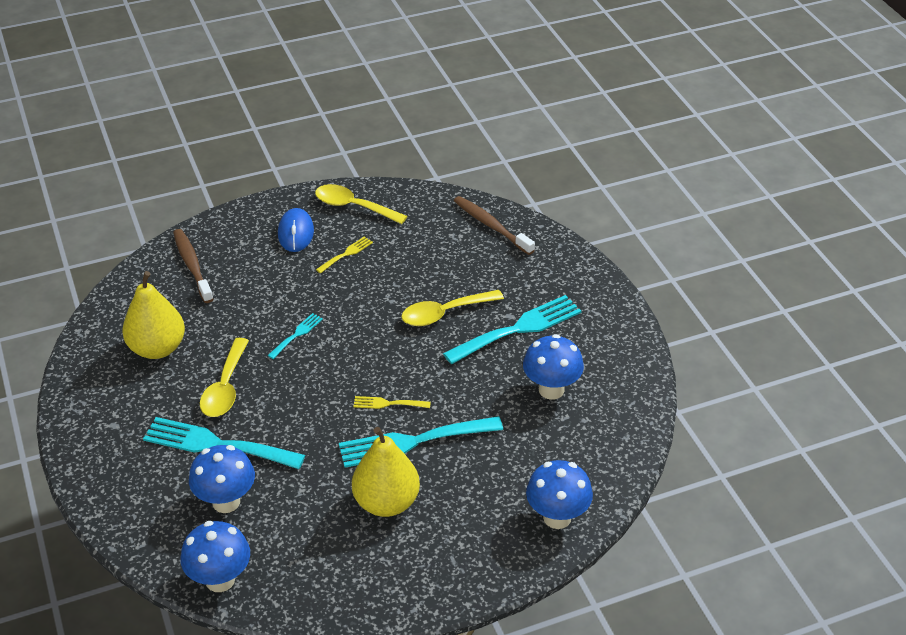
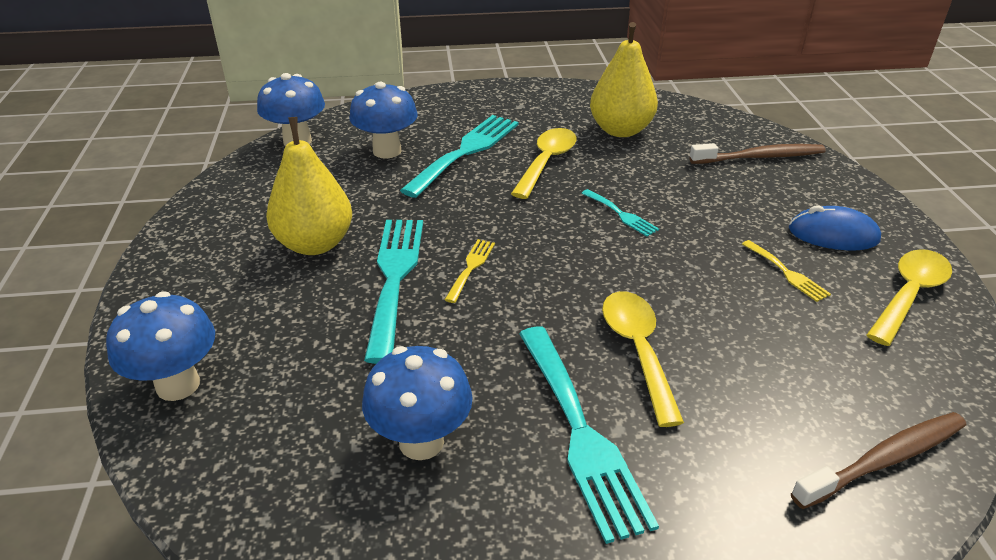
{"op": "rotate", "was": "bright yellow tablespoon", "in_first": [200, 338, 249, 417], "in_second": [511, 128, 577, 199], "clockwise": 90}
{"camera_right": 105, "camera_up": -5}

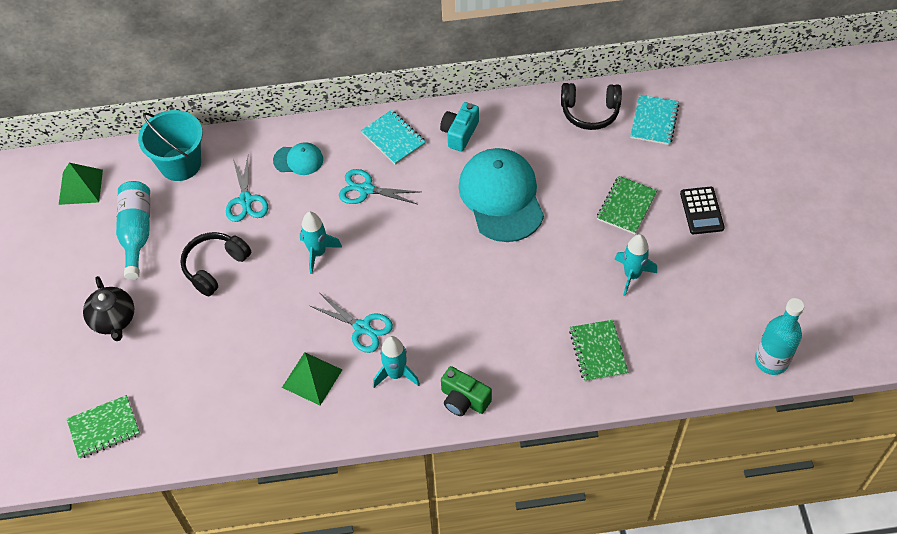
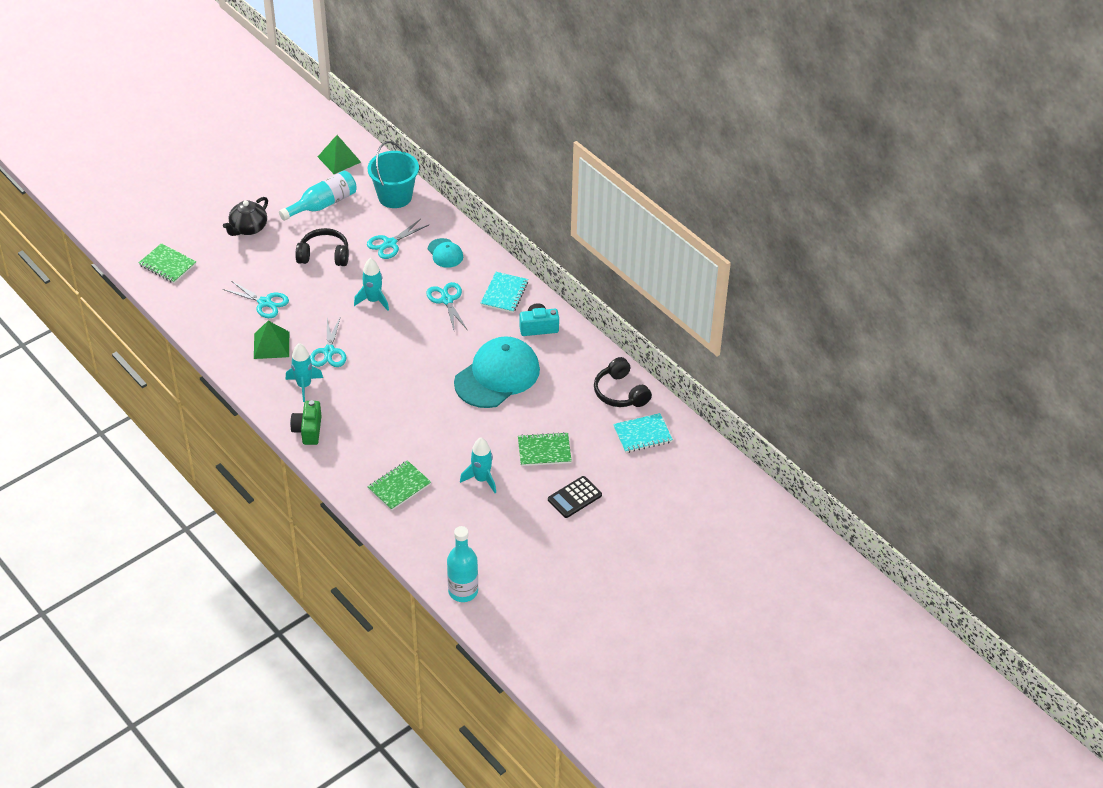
{"op": "insert", "now": "turquoise shears", "in_second": [223, 281, 289, 318]}
{"camera_right": 55, "camera_up": -10}

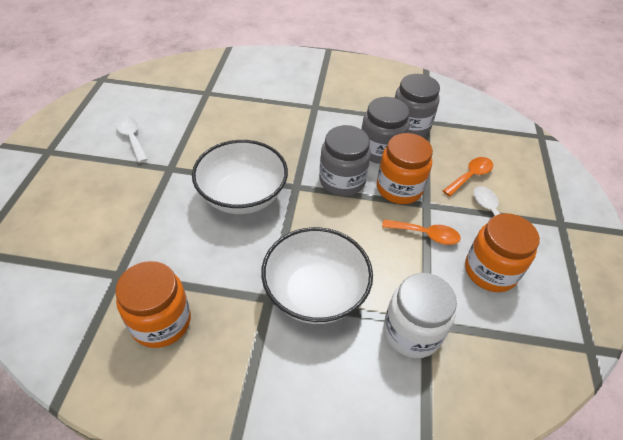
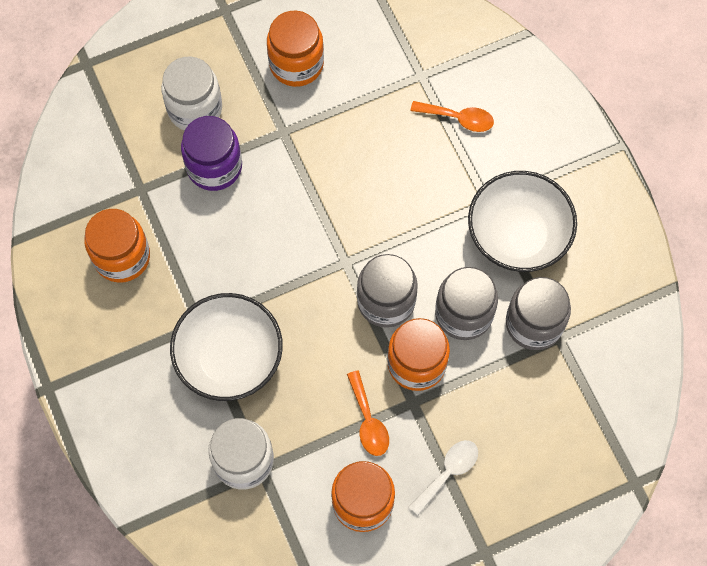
{"op": "replace", "was": "white tablespoon", "now": "orange-coloured preserve jar", "in_first": [116, 117, 148, 163], "in_second": [267, 11, 324, 87]}
{"op": "move", "was": "white bowl", "in_first": [192, 140, 288, 214], "in_second": [468, 171, 577, 272]}
{"op": "move", "was": "orange-coloured tablespoon", "in_first": [443, 157, 493, 196], "in_second": [410, 101, 494, 132]}
{"op": "insert", "now": "white preserve jar", "in_second": [161, 56, 222, 131]}
{"op": "insert", "now": "royal purple preserve jar", "in_second": [181, 116, 242, 191]}
{"camera_right": 60, "camera_up": 20}

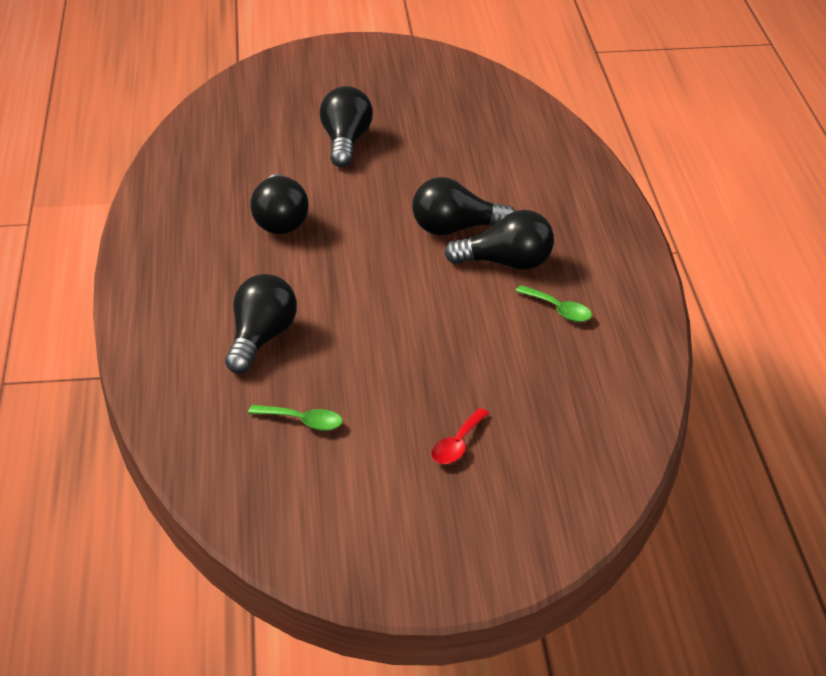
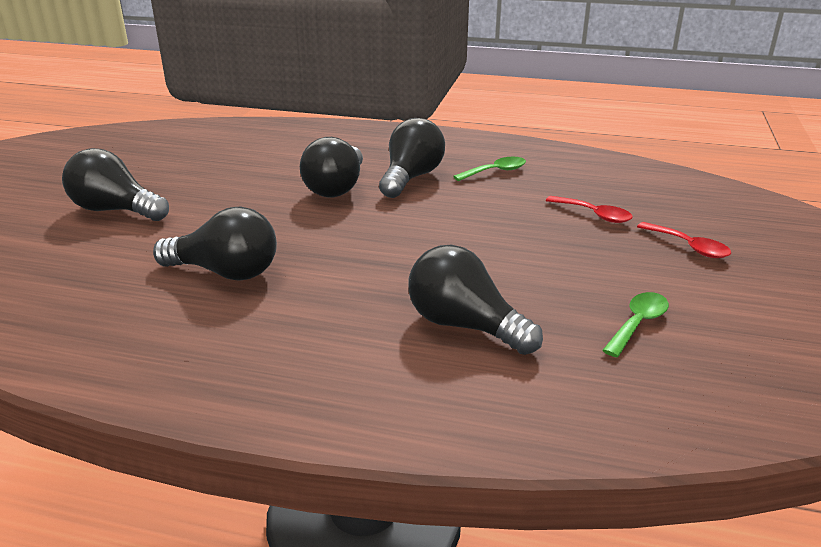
{"op": "insert", "now": "red tablespoon", "in_second": [546, 196, 633, 223]}
{"camera_right": -70, "camera_up": -5}

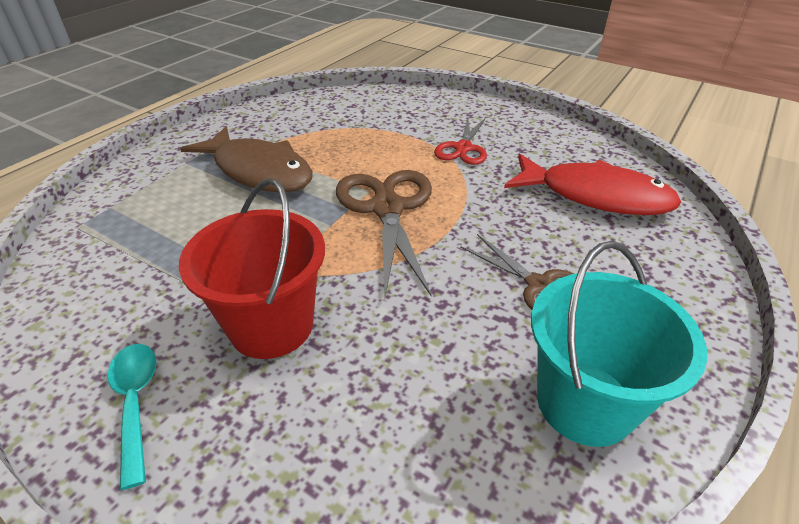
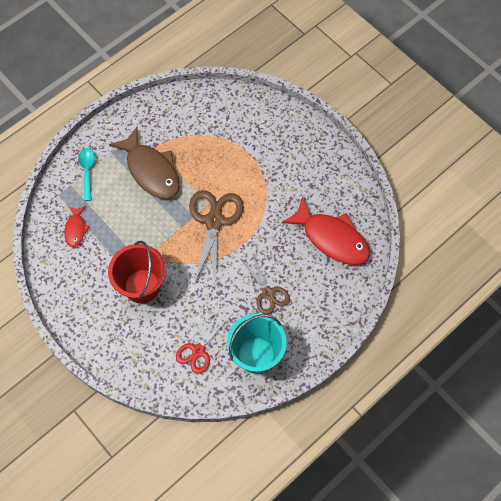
{"op": "move", "was": "red shears", "in_first": [434, 117, 487, 165], "in_second": [176, 312, 228, 374]}
{"op": "move", "was": "turquoise tablespoon", "in_first": [108, 344, 157, 490], "in_second": [78, 148, 95, 201]}
{"op": "insert", "now": "red fish", "in_second": [64, 206, 90, 247]}
{"camera_right": 15, "camera_up": 25}

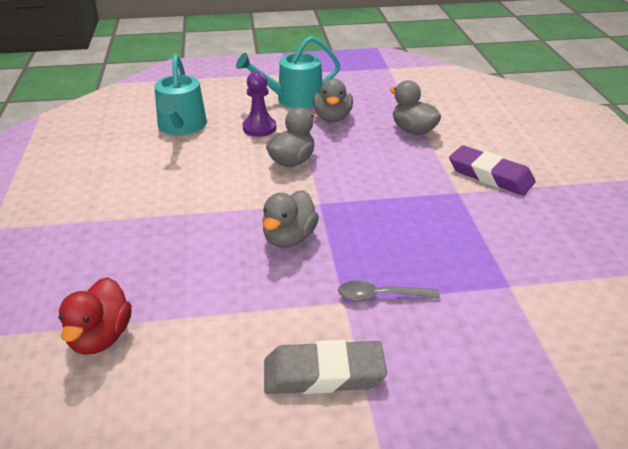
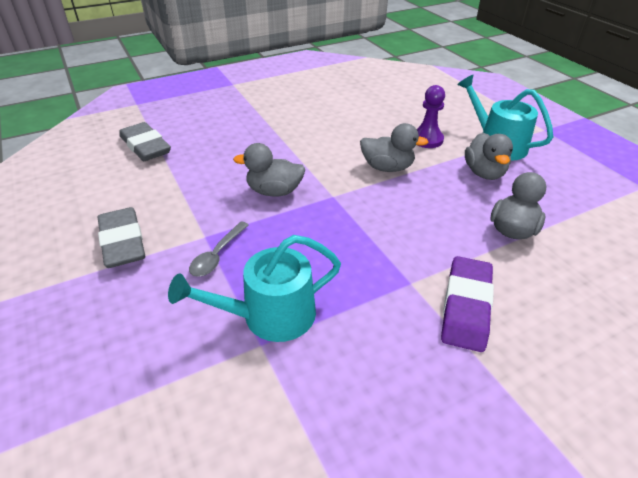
{"op": "move", "was": "turquoise watering pot", "in_first": [155, 54, 207, 135], "in_second": [168, 235, 341, 342]}
{"op": "rotate", "was": "grey duck", "in_first": [313, 78, 353, 122], "in_second": [465, 133, 513, 180], "clockwise": -75}
{"op": "replace", "was": "red duck", "now": "grey gum eraser", "in_first": [59, 277, 132, 354], "in_second": [119, 122, 171, 161]}
{"op": "rotate", "was": "grey tablespoon", "in_first": [338, 280, 440, 301], "in_second": [189, 222, 249, 277], "clockwise": -135}
{"camera_right": 70, "camera_up": 5}

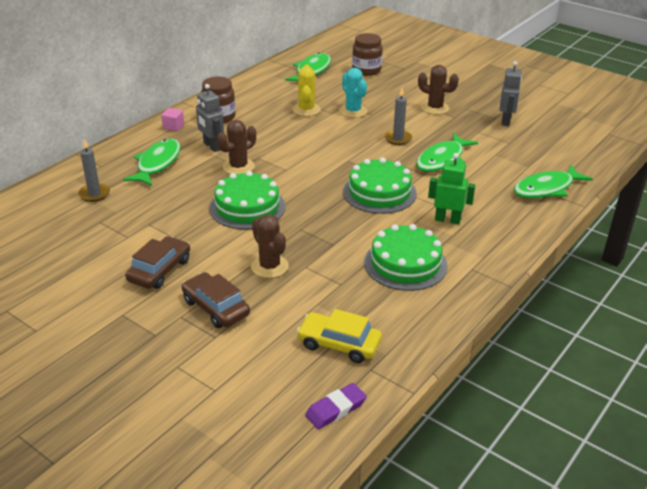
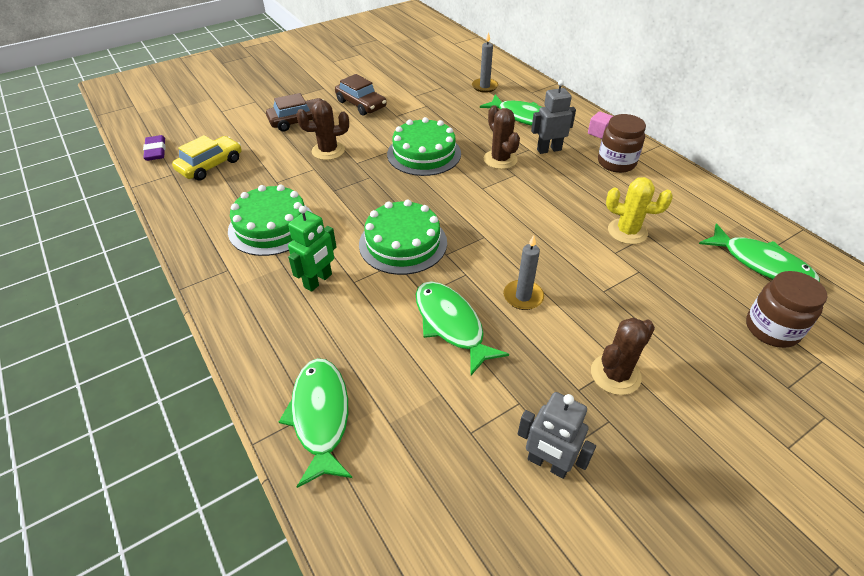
{"op": "delete", "was": "turquoise saguaro cactus", "in_first": [339, 68, 367, 118]}
{"camera_right": 110, "camera_up": 10}

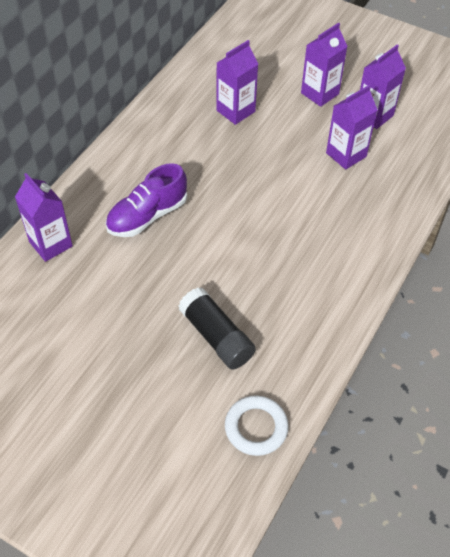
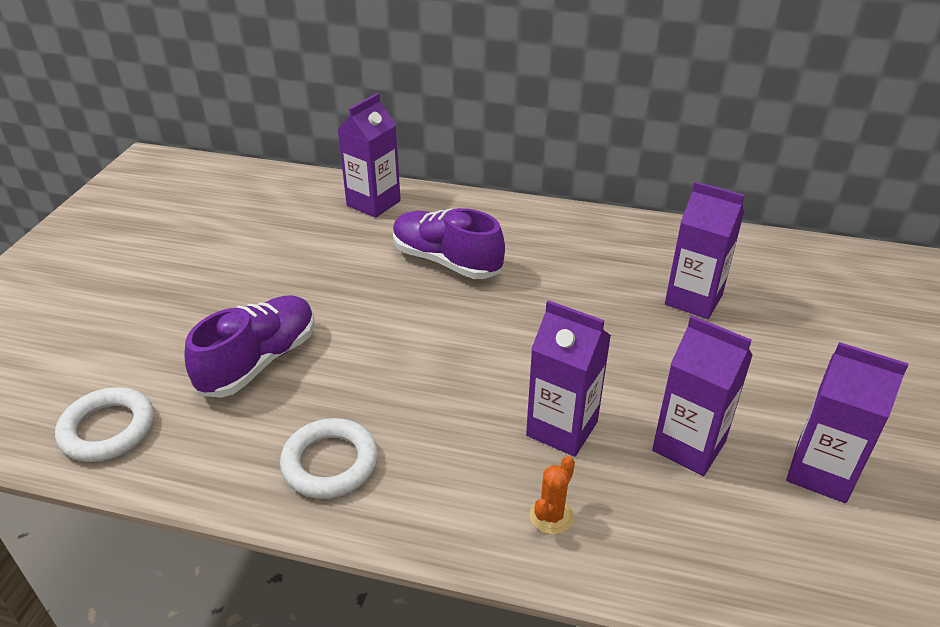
{"op": "move", "was": "royal purple juice carton", "in_first": [301, 23, 348, 107], "in_second": [526, 300, 611, 457]}
{"op": "replace", "was": "jet-black glue", "now": "royal purple sneaker", "in_first": [178, 287, 256, 370], "in_second": [184, 295, 314, 398]}
{"op": "insert", "now": "white ring", "in_second": [280, 418, 378, 499]}
{"op": "insert", "now": "orange-coloured saguaro cactus", "in_second": [530, 456, 575, 535]}
{"camera_right": 75, "camera_up": -15}

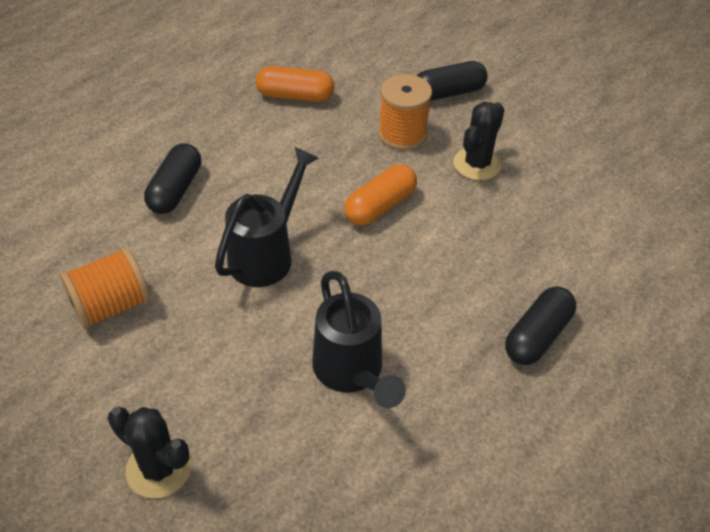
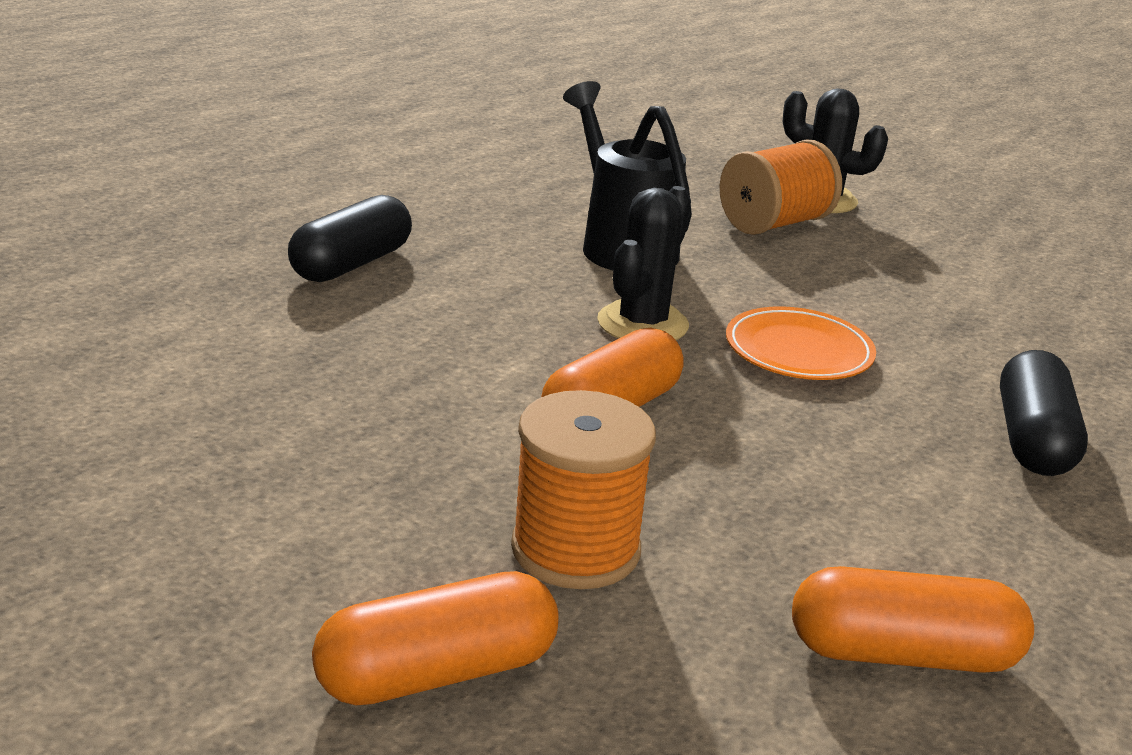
{"op": "recolor", "was": "jet-black capsule", "now": "orange-coloured capsule", "in_first": [417, 61, 488, 101], "in_second": [312, 571, 559, 705]}
{"op": "move", "was": "jet-black saguaro cactus", "in_first": [453, 102, 504, 180], "in_second": [597, 186, 691, 340]}
{"op": "replace", "was": "jet-black watering pot", "now": "orange-coloured flat dish", "in_first": [215, 147, 319, 287], "in_second": [726, 306, 876, 380]}
{"op": "move", "was": "orange-coloured bobbin", "in_first": [60, 247, 150, 329], "in_second": [719, 139, 842, 235]}
{"camera_right": 175, "camera_up": -20}

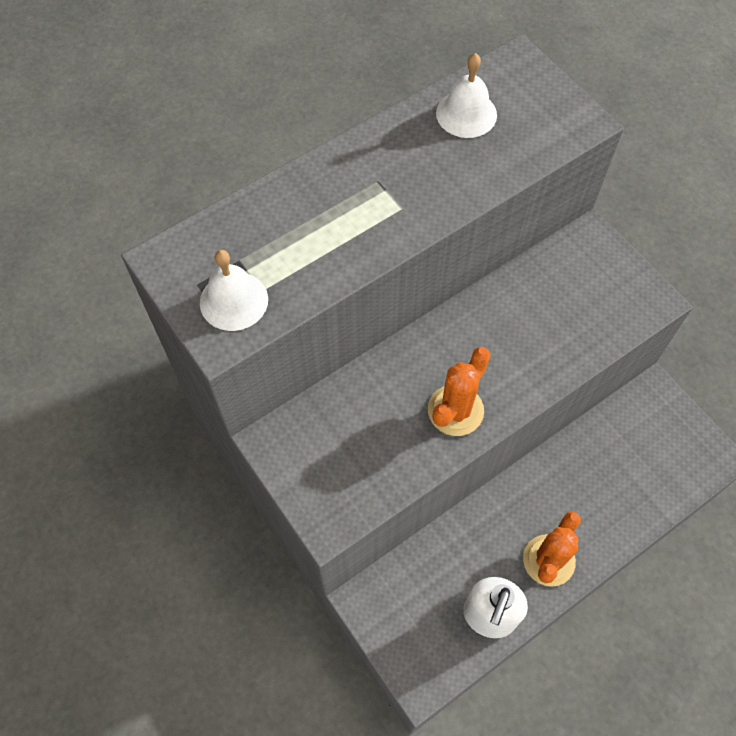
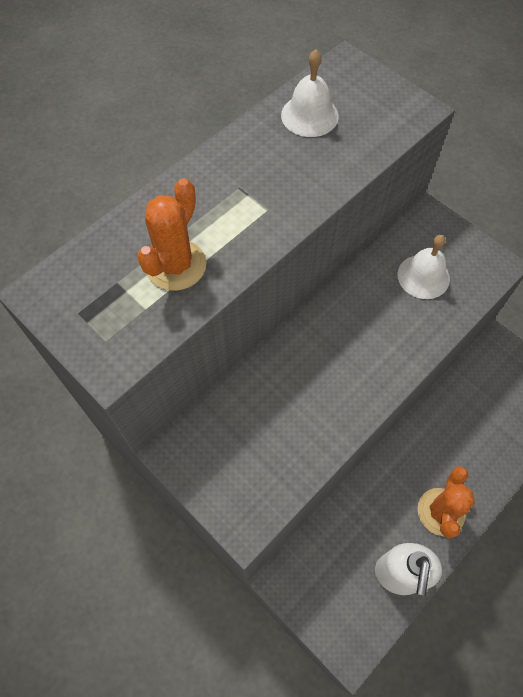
{"op": "move", "was": "white hand bell", "in_first": [200, 250, 268, 331], "in_second": [397, 235, 450, 299]}
{"op": "move", "was": "orange-coloured saguaro cactus", "in_first": [428, 347, 491, 436], "in_second": [137, 178, 206, 291]}
{"camera_right": -10, "camera_up": 0}

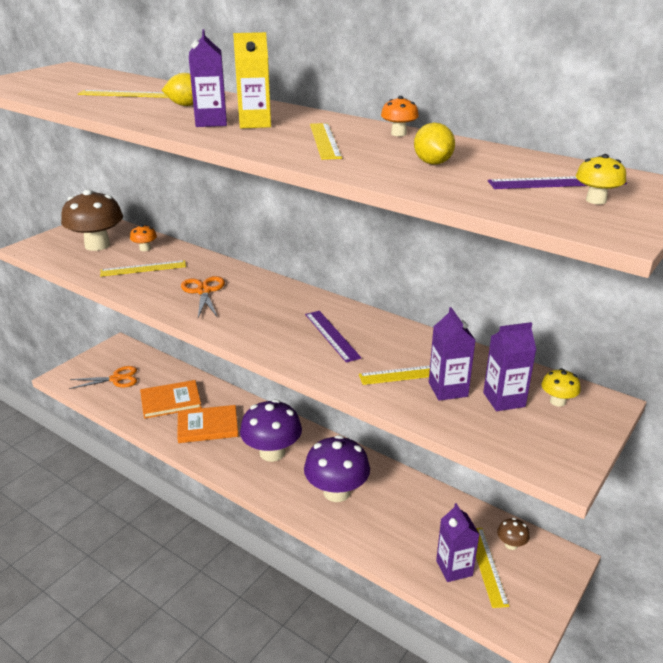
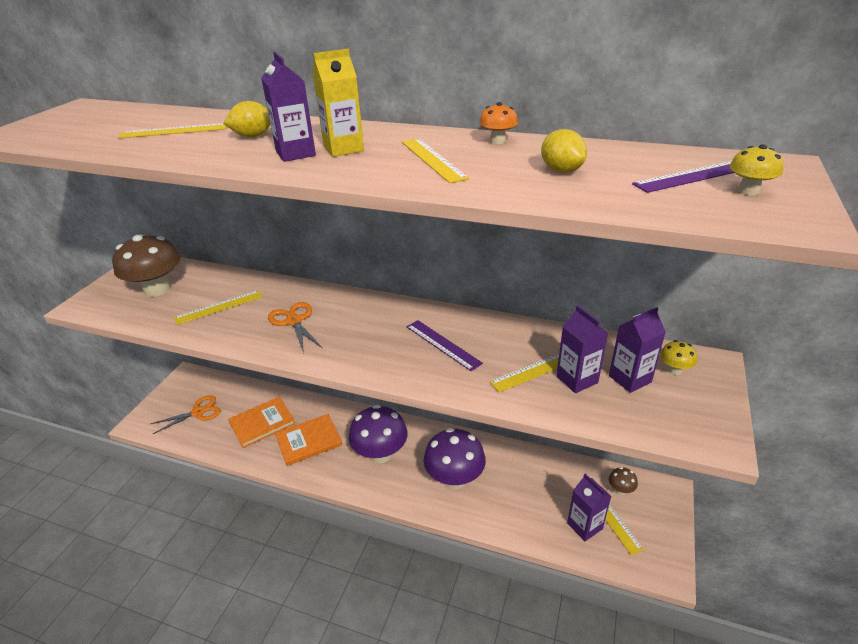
{"op": "delete", "was": "orange-coloured toadstool", "in_first": [130, 224, 157, 251]}
{"camera_right": -15, "camera_up": 5}

